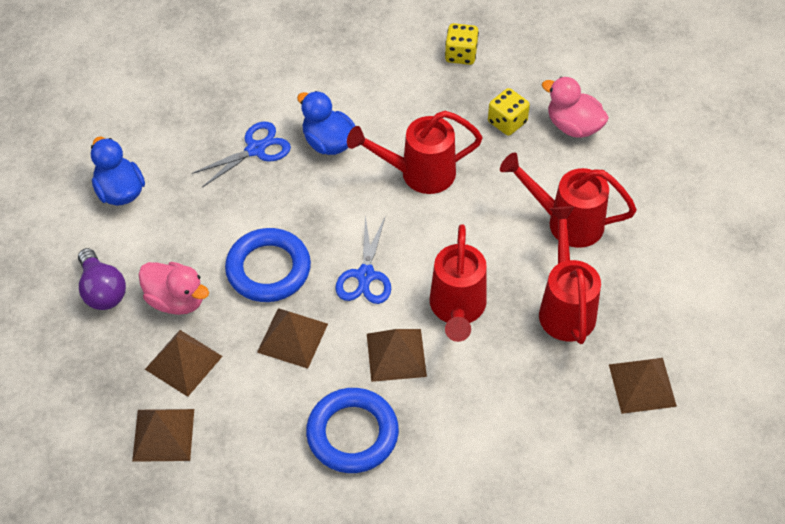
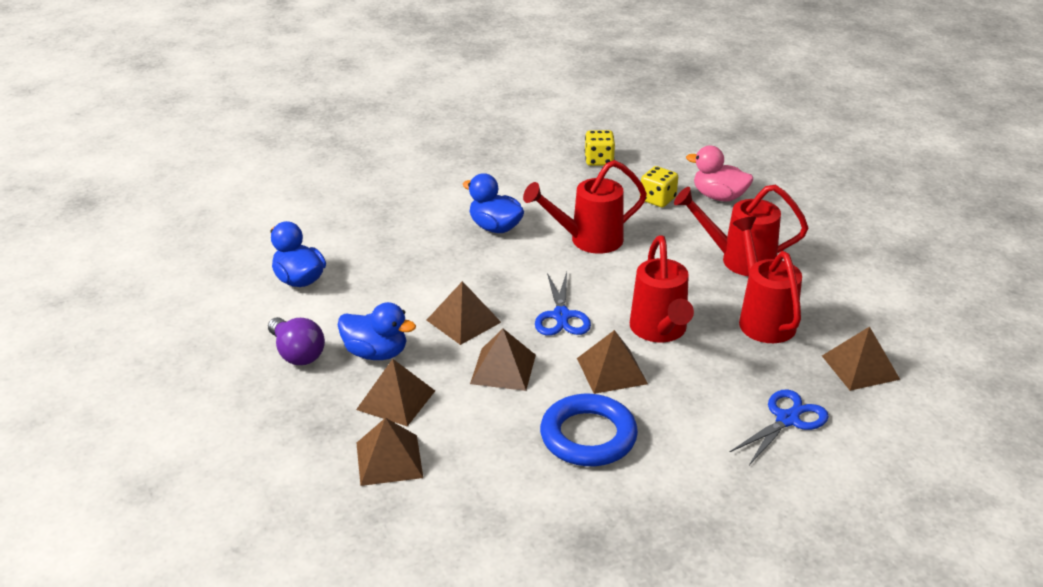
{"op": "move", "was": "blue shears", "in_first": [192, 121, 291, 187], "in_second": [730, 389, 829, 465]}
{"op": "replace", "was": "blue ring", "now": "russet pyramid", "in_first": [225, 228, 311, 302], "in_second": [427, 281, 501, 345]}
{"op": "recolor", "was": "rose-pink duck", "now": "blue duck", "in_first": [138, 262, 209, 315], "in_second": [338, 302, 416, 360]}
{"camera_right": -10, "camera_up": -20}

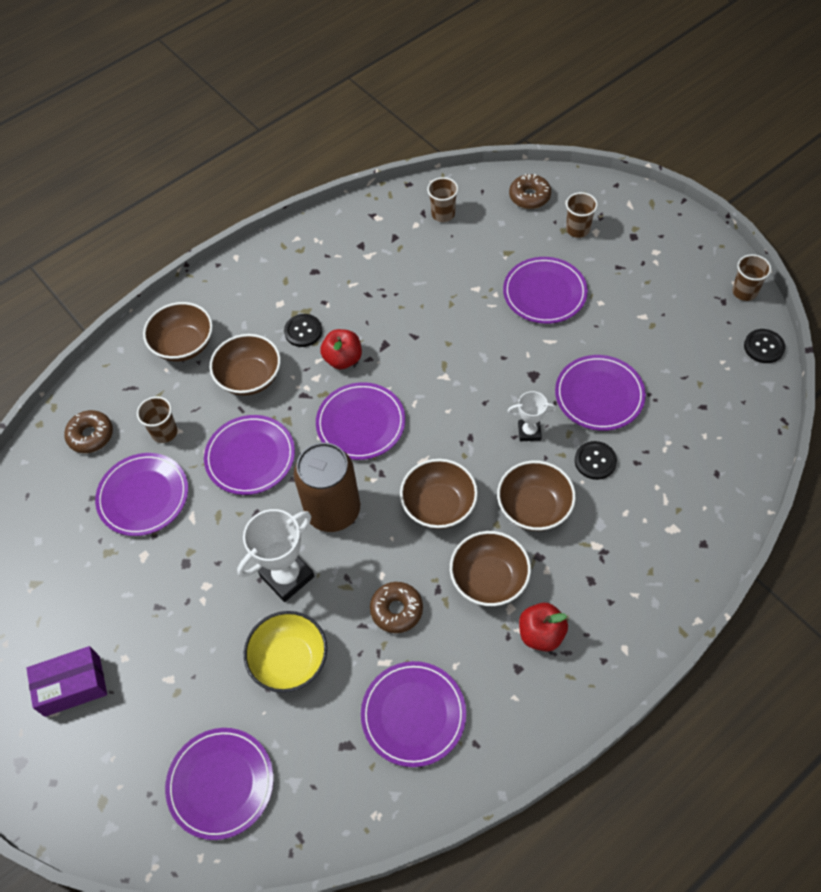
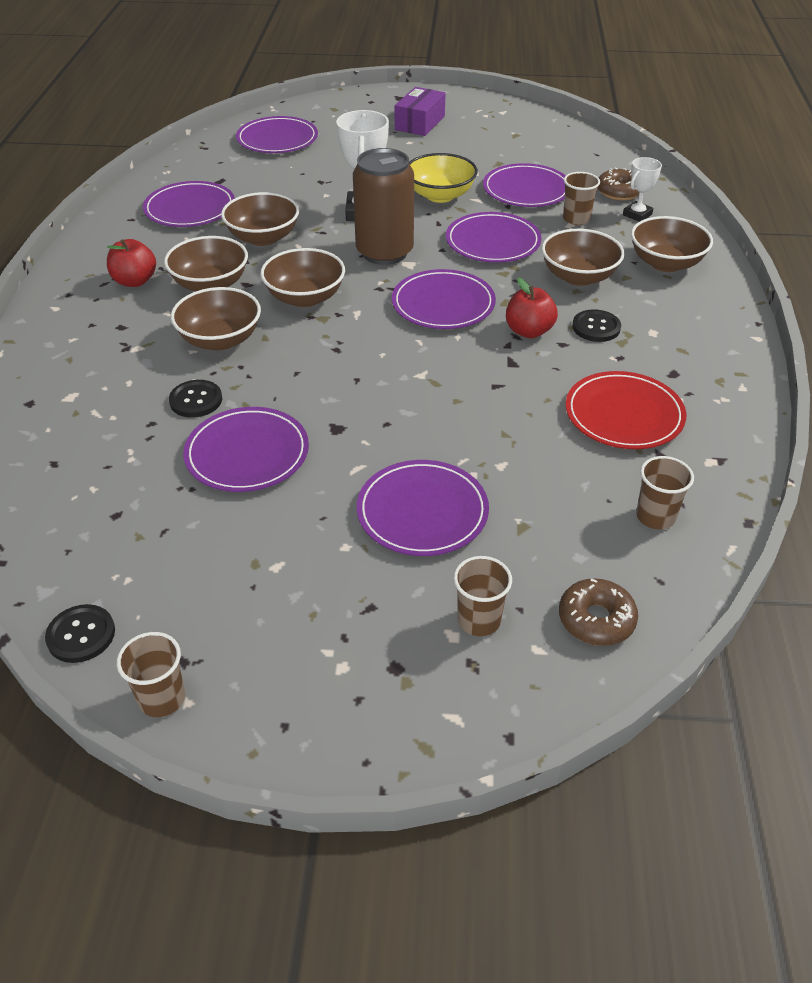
{"op": "move", "was": "white trophy", "in_first": [508, 391, 557, 441], "in_second": [623, 157, 662, 222]}
{"op": "replace", "was": "russet glazed donut", "now": "russet bowl", "in_first": [370, 582, 423, 633], "in_second": [221, 192, 299, 246]}
{"op": "move", "was": "bright yellow bowl", "in_first": [244, 611, 327, 693], "in_second": [409, 153, 478, 203]}
{"op": "insert", "now": "red flat dish", "in_second": [566, 371, 686, 449]}
{"camera_right": 130, "camera_up": -15}

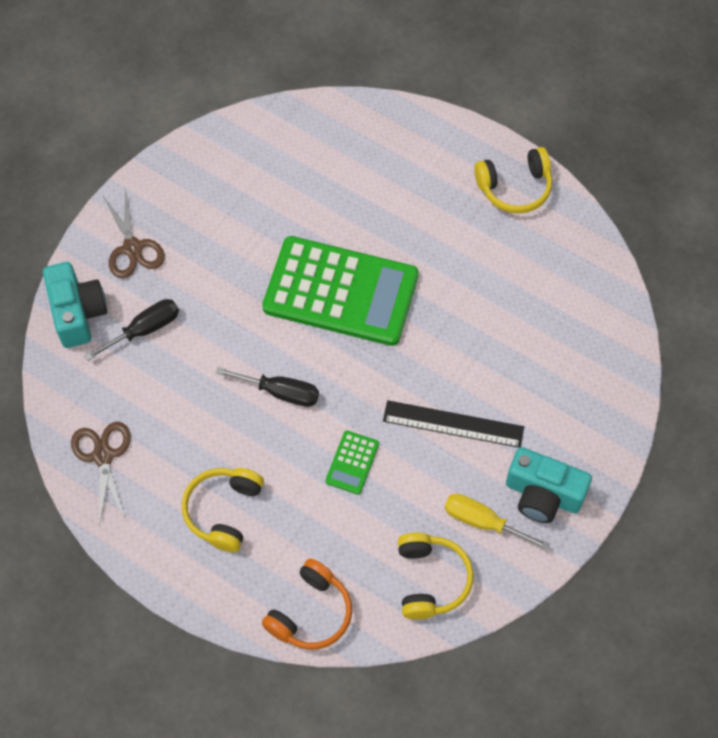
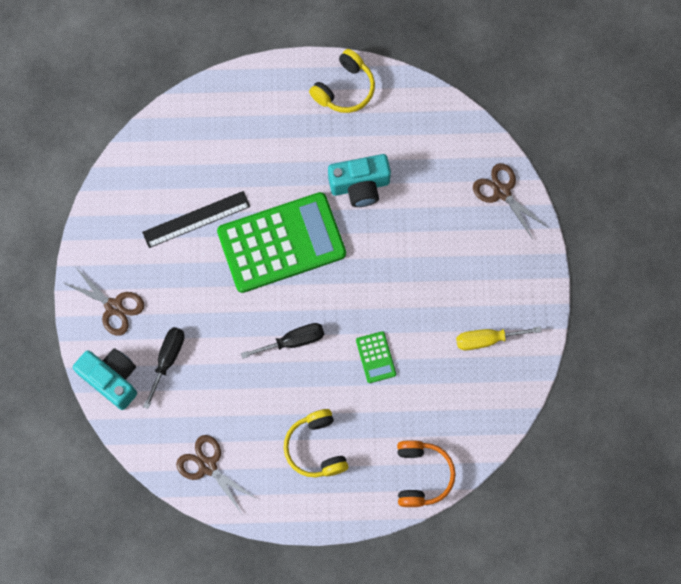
{"op": "move", "was": "jet-black ruler", "in_first": [383, 400, 524, 448], "in_second": [142, 191, 250, 248]}
{"op": "move", "was": "turquoise compact camera", "in_first": [506, 447, 592, 523], "in_second": [328, 154, 391, 207]}
{"op": "delete", "was": "bright yellow headset", "in_first": [398, 532, 474, 620]}
{"op": "insert", "now": "russet shears", "in_second": [473, 163, 547, 239]}
{"camera_right": -35, "camera_up": 10}

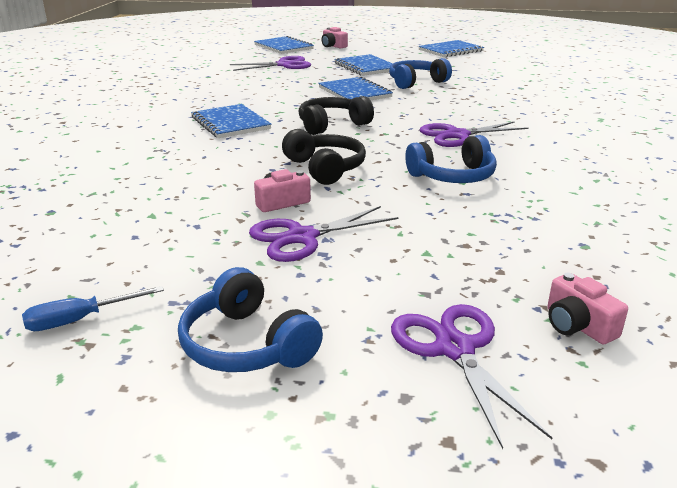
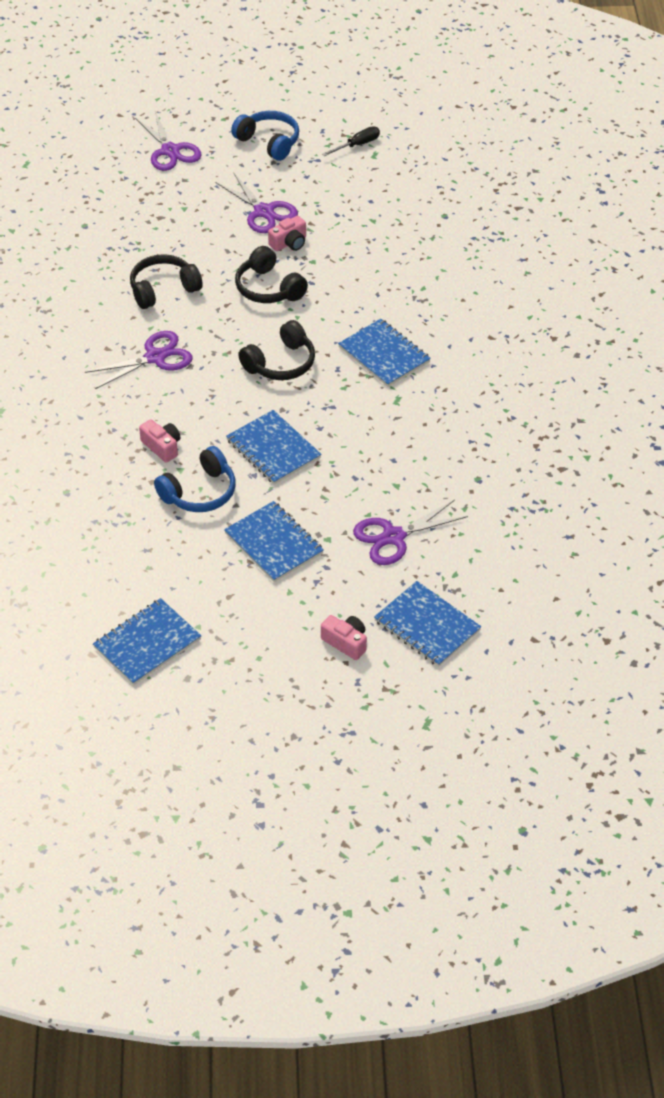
{"op": "recolor", "was": "blue headset", "now": "jet-black headset", "in_first": [405, 135, 497, 183], "in_second": [130, 254, 203, 309]}
{"op": "rotate", "was": "royal purple shears", "in_first": [249, 206, 399, 262], "in_second": [216, 173, 298, 233], "clockwise": 90}
{"op": "move", "was": "rose-pink compact camera", "in_first": [547, 273, 628, 345], "in_second": [139, 419, 180, 463]}
{"op": "recolor", "was": "blue hand screwdriver", "now": "jet-black hand screwdriver", "in_first": [22, 286, 164, 331], "in_second": [322, 126, 380, 156]}
{"camera_right": 170, "camera_up": 20}

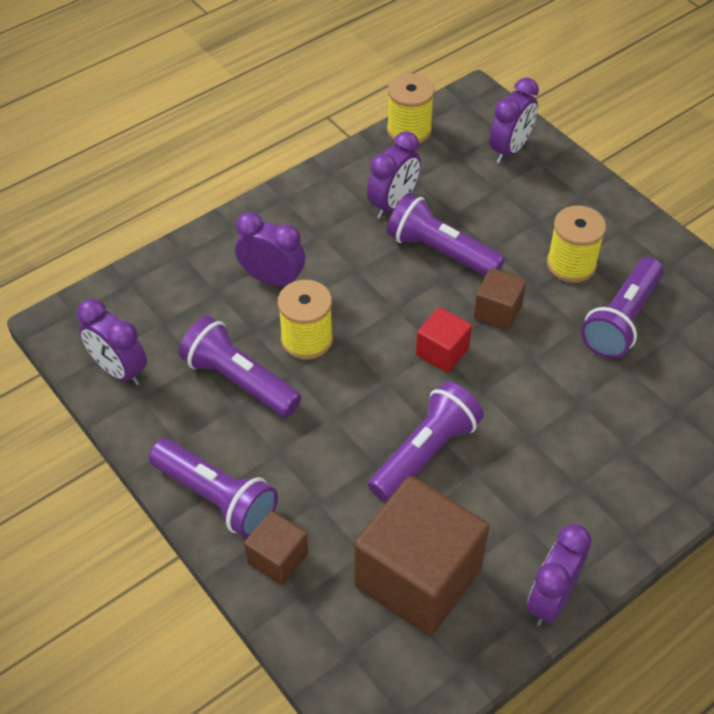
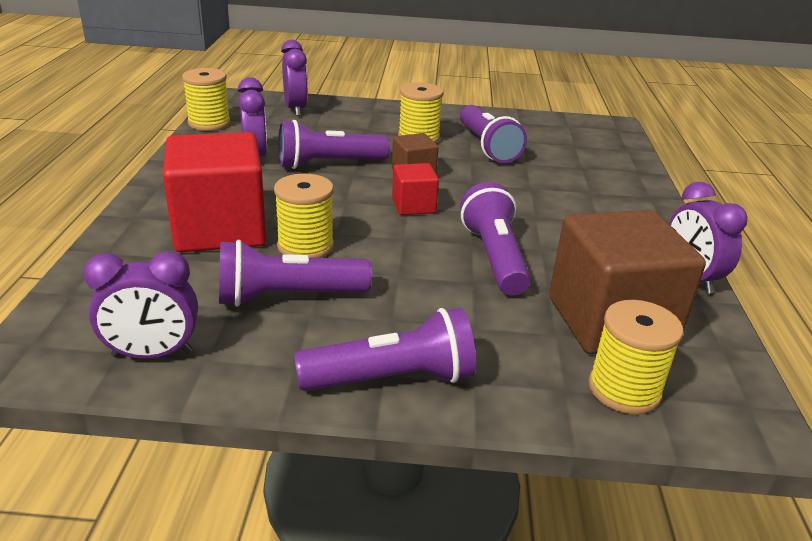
{"op": "replace", "was": "royal purple clock", "now": "red solid cube", "in_first": [235, 212, 305, 286], "in_second": [163, 132, 266, 252]}
{"op": "delete", "was": "russet solid cube", "in_first": [244, 511, 308, 585]}
{"op": "insert", "now": "bright yellow bobbin", "in_second": [588, 300, 684, 414]}
{"camera_right": -50, "camera_up": -20}

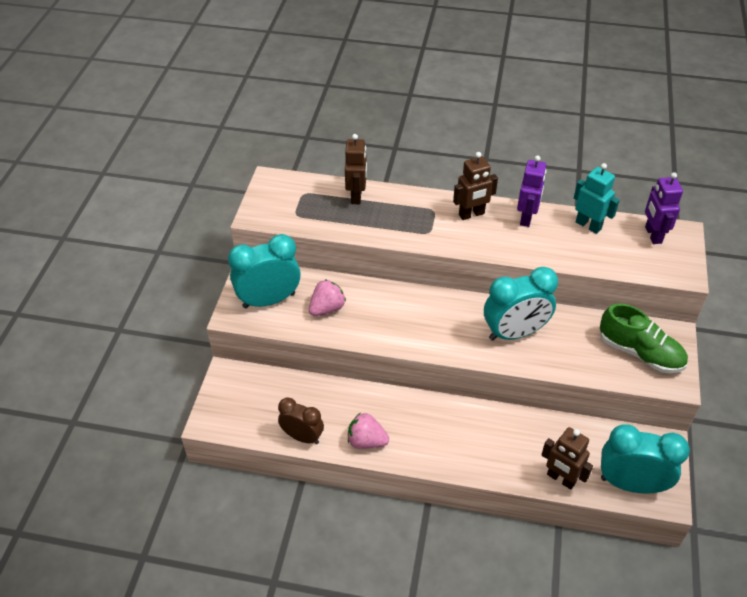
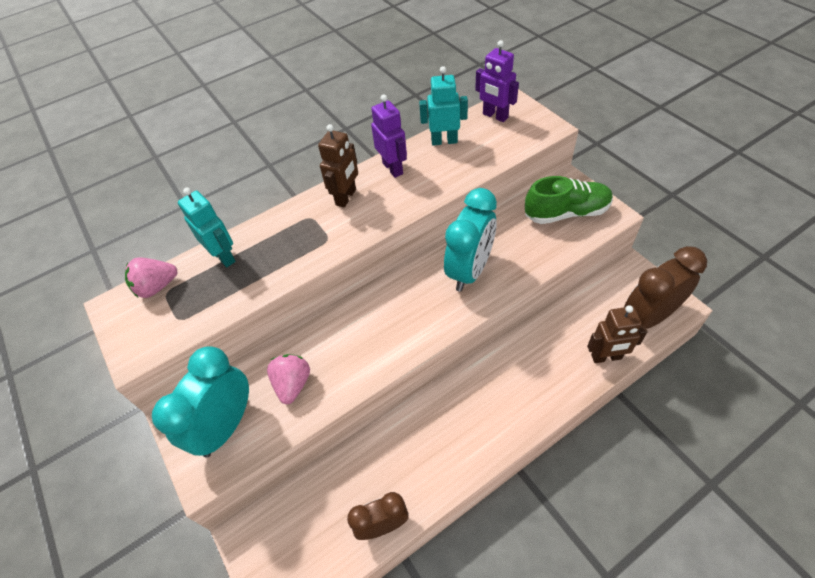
{"op": "recolor", "was": "russet robot", "now": "turquoise robot", "in_first": [345, 134, 367, 204], "in_second": [178, 188, 236, 267]}
{"op": "move", "was": "rose-pink toy strawberry", "in_first": [348, 413, 389, 449], "in_second": [125, 258, 177, 298]}
{"op": "recolor", "was": "turquoise clock", "now": "russet clock", "in_first": [601, 424, 690, 494], "in_second": [624, 246, 707, 329]}
{"camera_right": -40, "camera_up": 5}

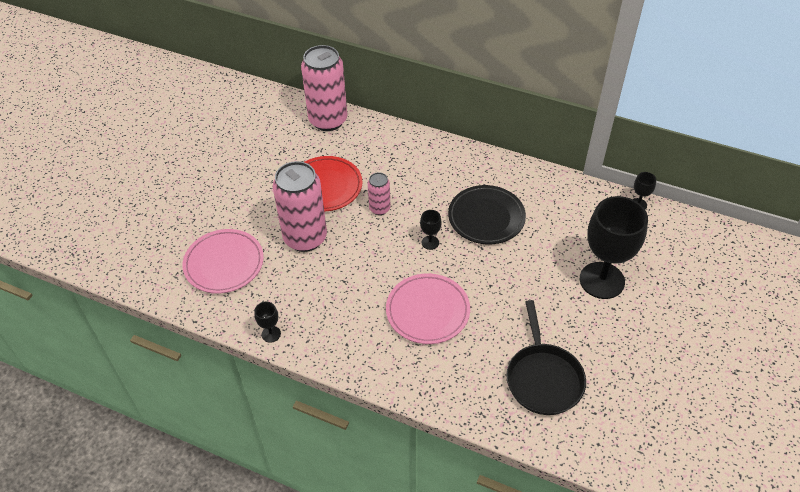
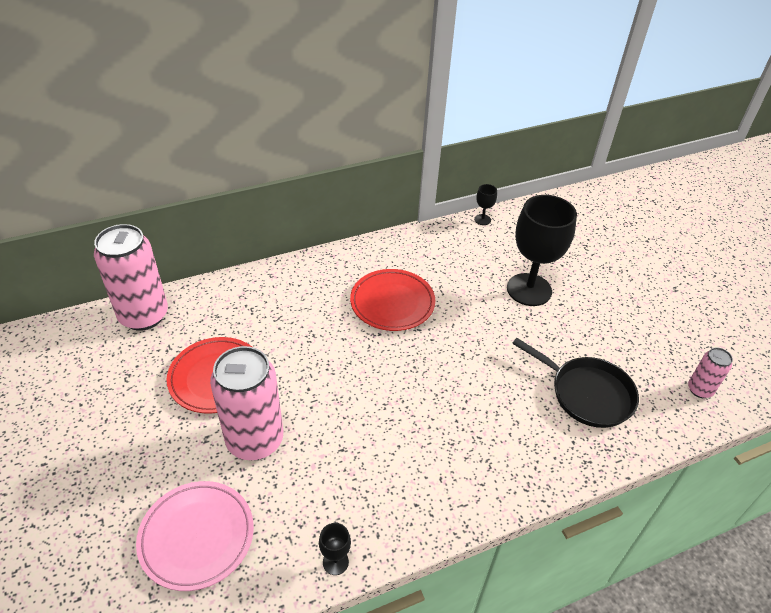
{"op": "move", "was": "rose-pink can", "in_first": [368, 172, 390, 215], "in_second": [688, 347, 733, 398]}
{"op": "recolor", "was": "jet-black flat dish", "now": "red flat dish", "in_first": [448, 185, 526, 244], "in_second": [350, 269, 435, 331]}
{"op": "delete", "was": "jet-black wine glass", "in_first": [420, 210, 442, 250]}
{"op": "delete", "was": "rose-pink flat dish", "in_first": [386, 273, 470, 344]}
{"camera_right": -50, "camera_up": -5}

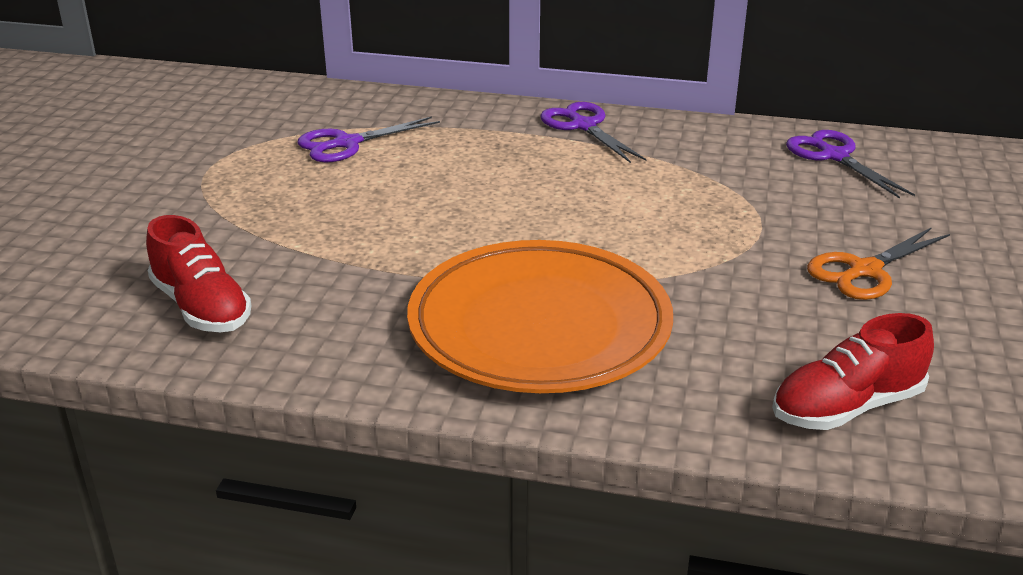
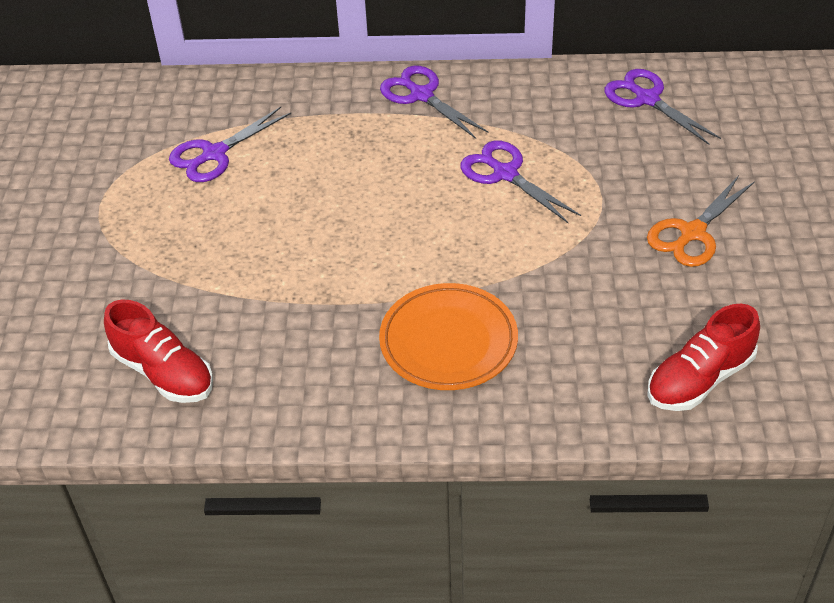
{"op": "resize", "was": "orange-coloured flat dish", "in_first": [407, 240, 673, 393], "in_second": [379, 283, 518, 390], "ratio": 0.64}
{"op": "insert", "now": "royal purple shears", "in_second": [460, 141, 581, 224]}
{"camera_right": -10, "camera_up": 15}

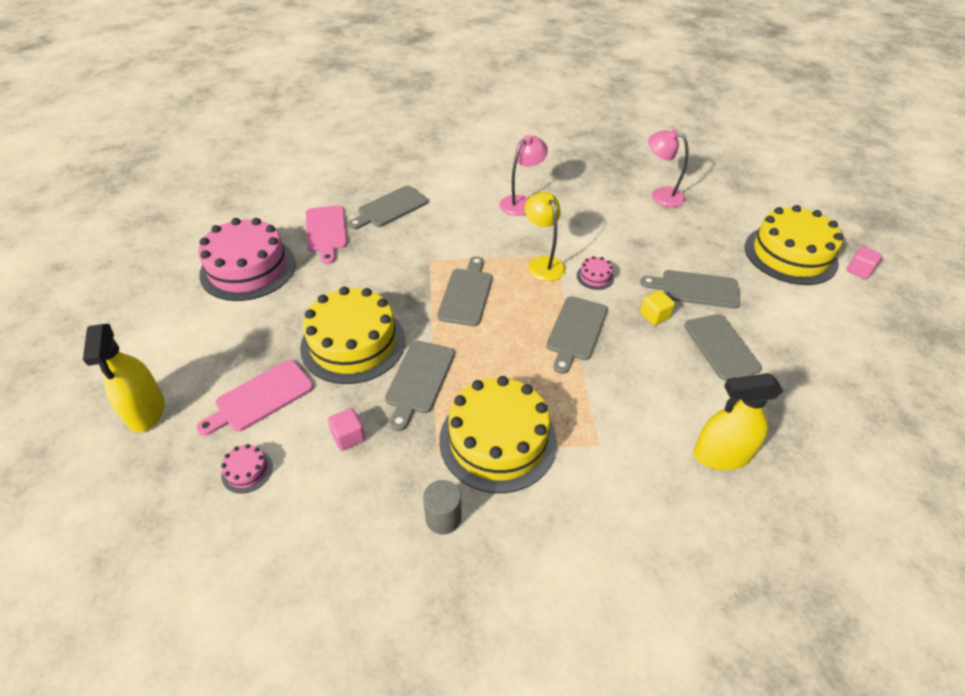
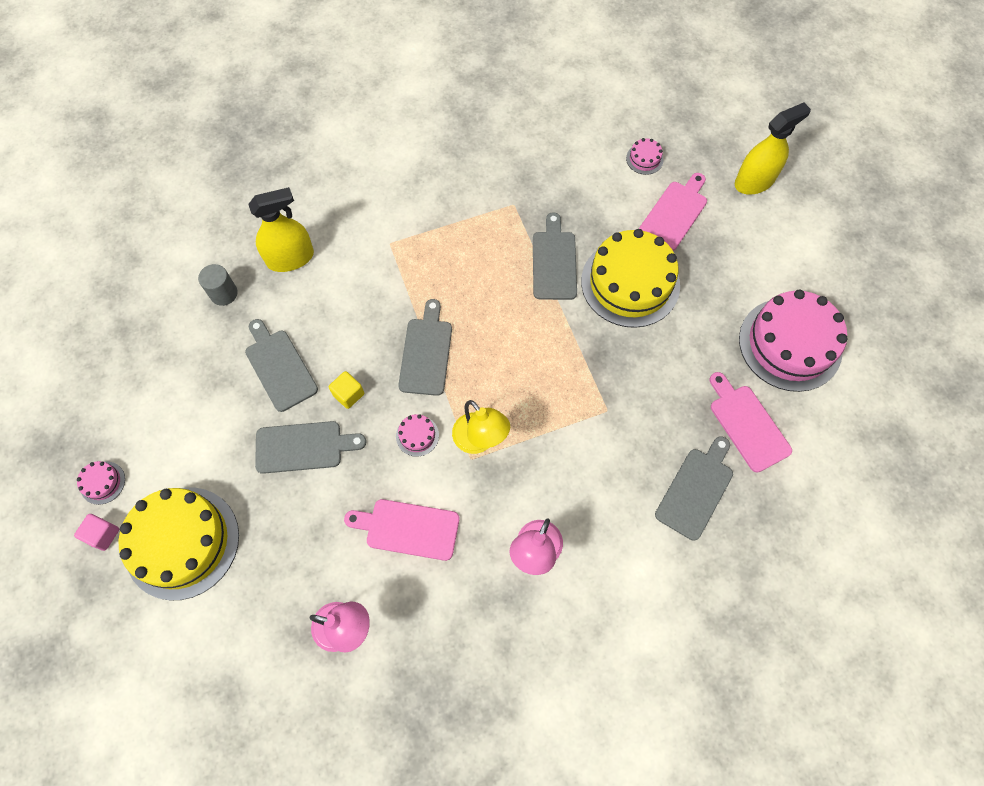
{"op": "delete", "was": "grey bread board", "in_first": [437, 256, 492, 326]}
{"op": "rotate", "was": "bright yellow sprayer", "in_first": [83, 324, 164, 432], "in_second": [735, 103, 811, 195], "clockwise": 90}
{"op": "delete", "was": "bright yellow layer cake", "in_first": [439, 376, 557, 493]}
{"op": "delete", "was": "rose-pink solid cube", "in_first": [328, 408, 365, 451]}
{"op": "move", "was": "grey solid cylinder", "in_first": [423, 480, 462, 535], "in_second": [198, 264, 238, 306]}
{"op": "insert", "now": "rose-pink layer cake", "in_second": [77, 461, 125, 505]}
{"op": "insert", "now": "rose-pink bread board", "in_second": [344, 499, 459, 561]}
{"camera_right": 165, "camera_up": 20}

